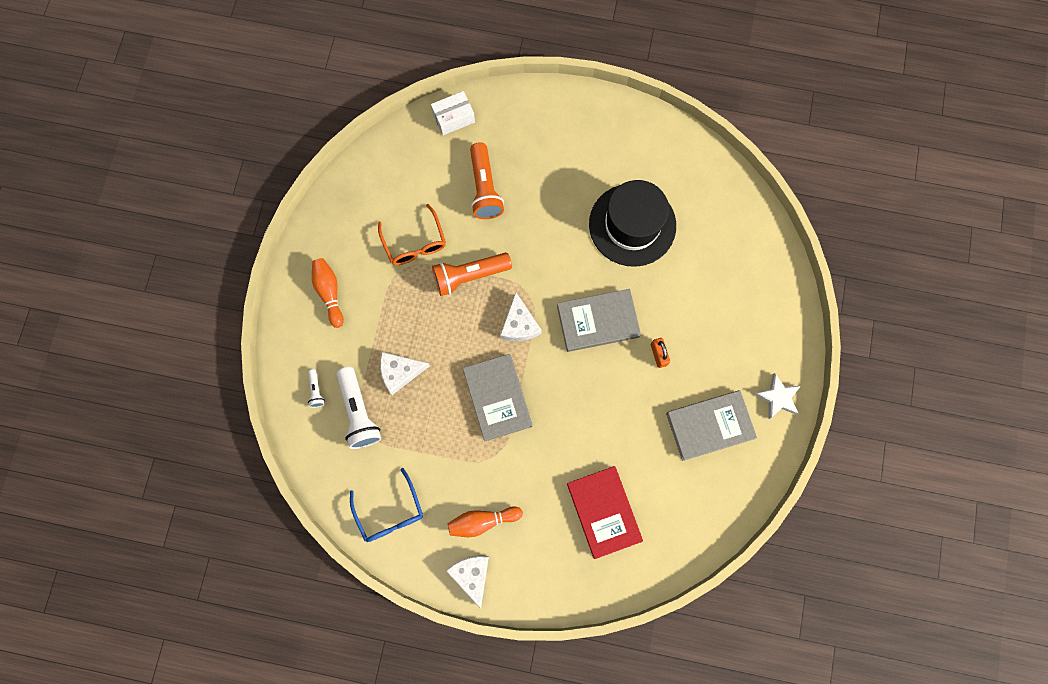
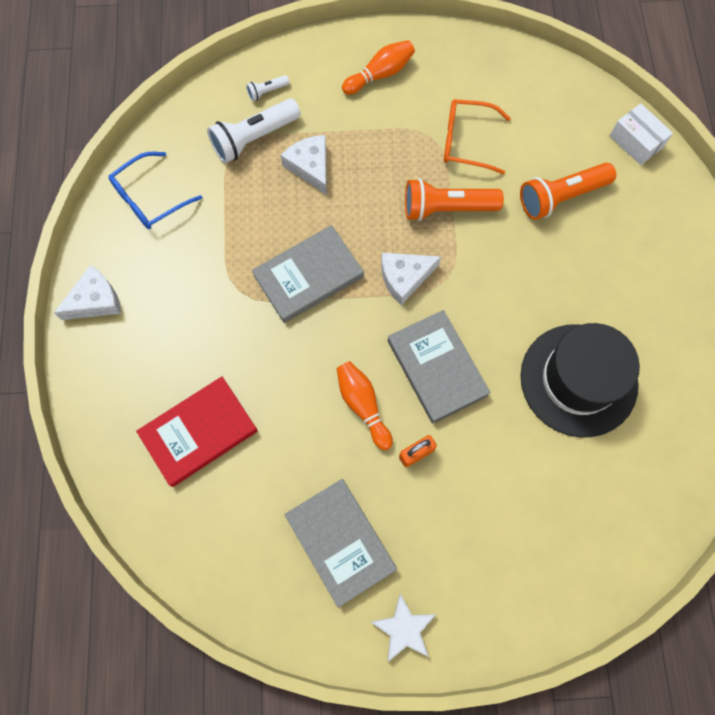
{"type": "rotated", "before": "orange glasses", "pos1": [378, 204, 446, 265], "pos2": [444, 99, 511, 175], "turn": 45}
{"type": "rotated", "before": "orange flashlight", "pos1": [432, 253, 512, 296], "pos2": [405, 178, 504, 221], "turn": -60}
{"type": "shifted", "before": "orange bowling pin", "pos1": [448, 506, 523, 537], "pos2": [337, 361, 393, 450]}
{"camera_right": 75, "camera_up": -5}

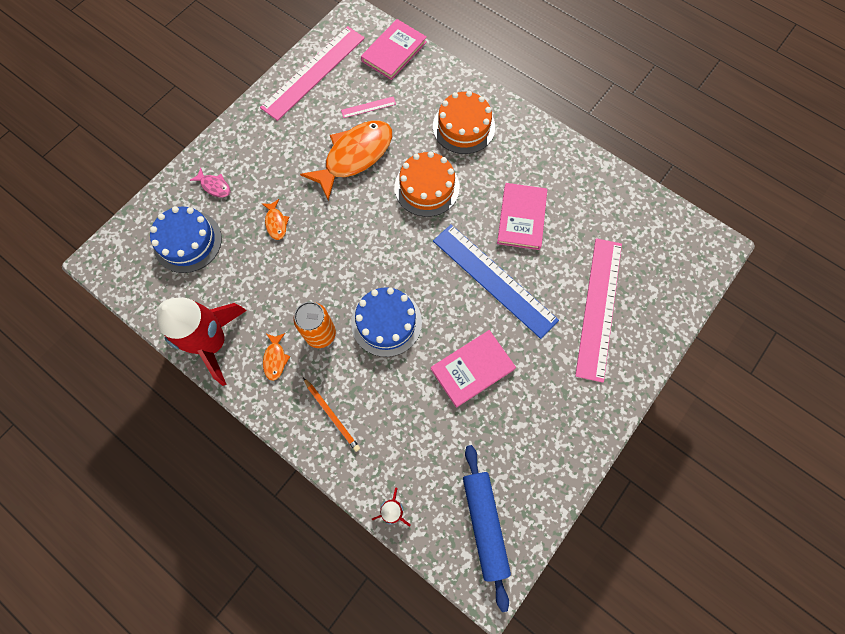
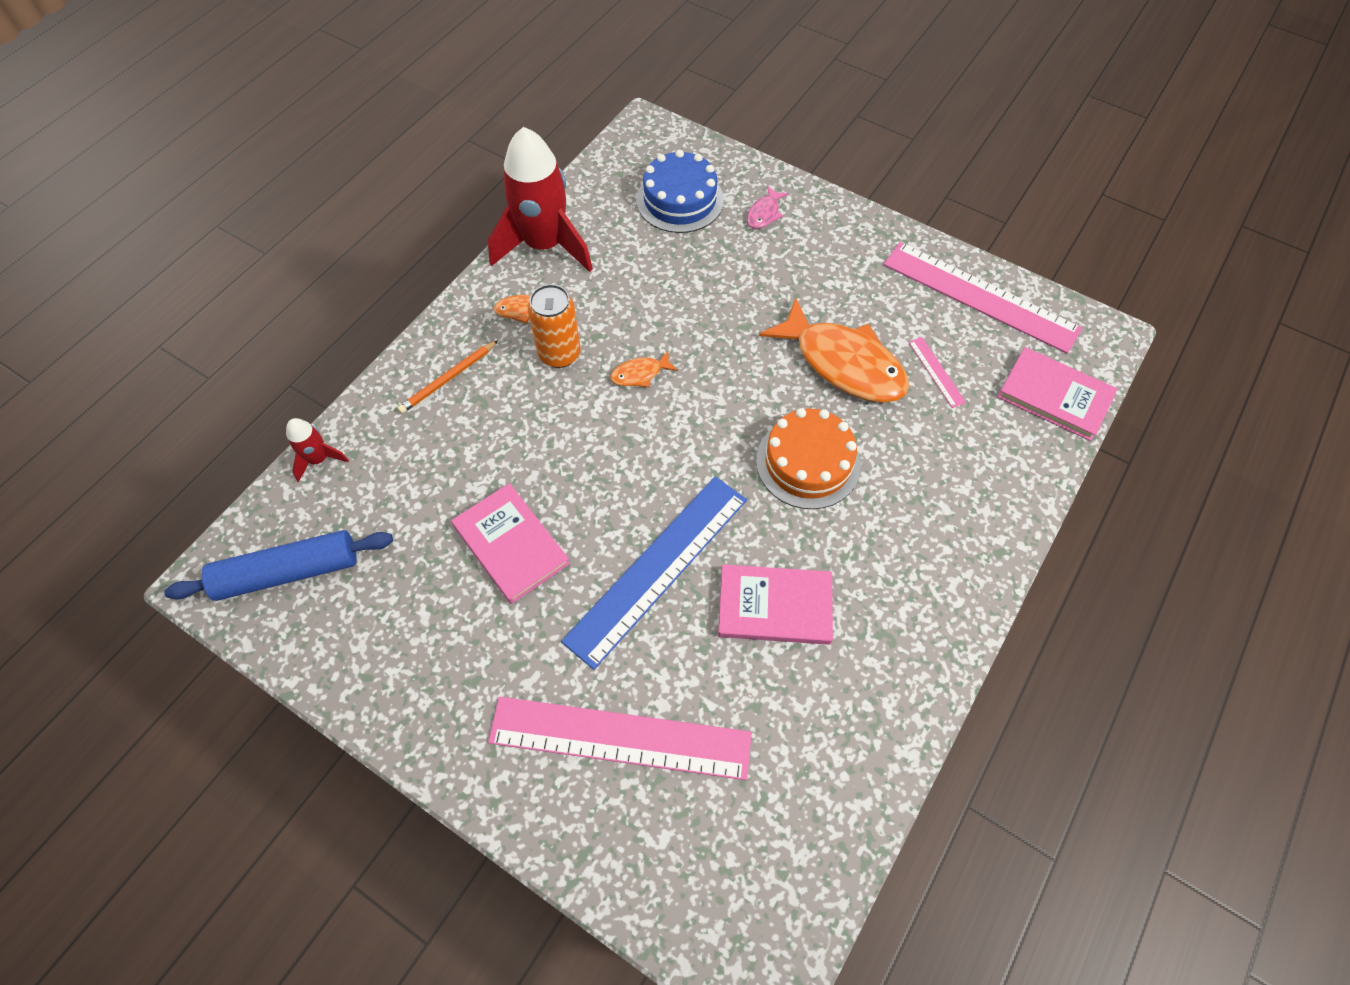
{"type": "gone", "before": "orange cake", "pos1": [433, 91, 495, 154]}
{"type": "shifted", "before": "orange fish", "pos1": [261, 199, 289, 240], "pos2": [610, 351, 678, 387]}
{"type": "gone", "before": "blue cake", "pos1": [351, 287, 422, 357]}
{"camera_right": 85, "camera_up": -10}

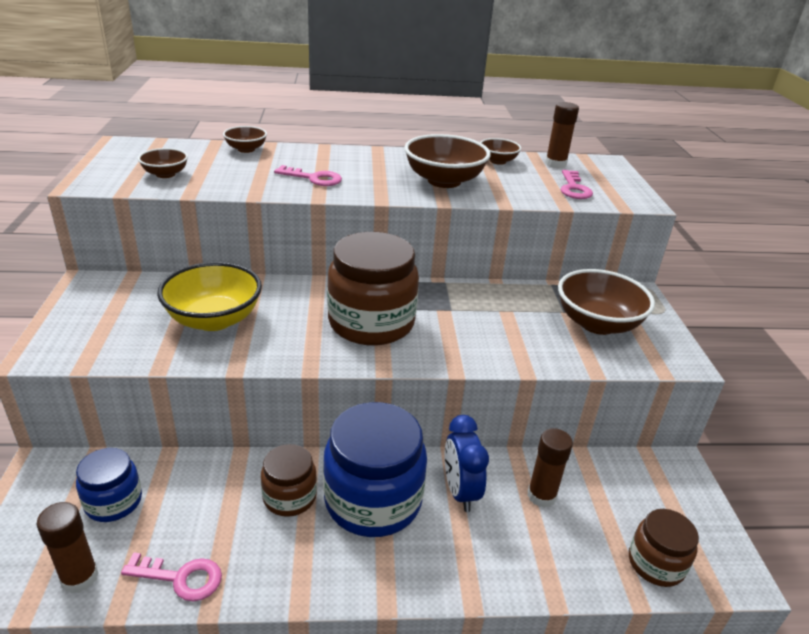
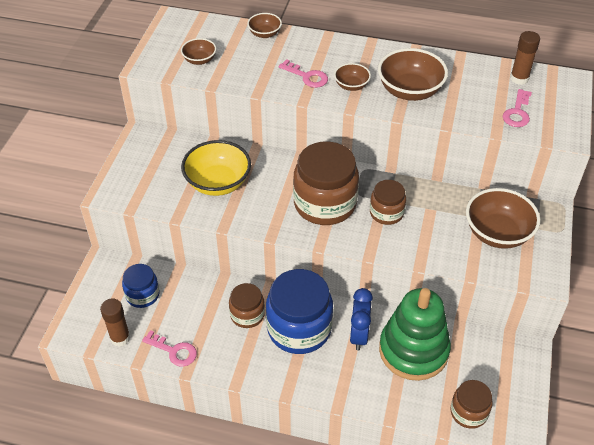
{"type": "shifted", "before": "brown bowl", "pos1": [480, 138, 521, 165], "pos2": [334, 63, 371, 91]}
{"type": "swapped", "before": "brown glue stick", "after": "green stacking toy", "pos1": [527, 428, 573, 508], "pos2": [379, 288, 451, 381]}
{"type": "new", "after": "brown jar", "pos2": [370, 180, 406, 225]}
{"camera_right": 20, "camera_up": 15}

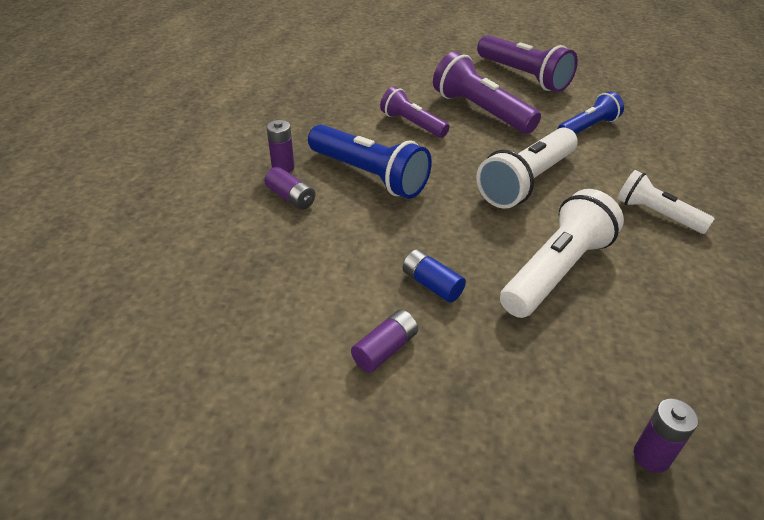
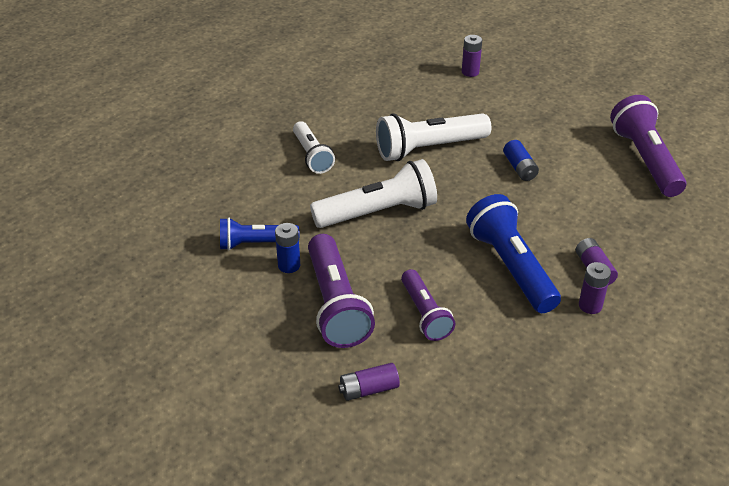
{"type": "shifted", "before": "purple flashlight", "pos1": [477, 35, 578, 92], "pos2": [610, 95, 686, 197]}
{"type": "shifted", "before": "purple battery", "pos1": [351, 309, 418, 373], "pos2": [338, 363, 400, 401]}
{"type": "new", "after": "blue battery", "pos2": [275, 223, 300, 273]}
{"camera_right": -150, "camera_up": 0}

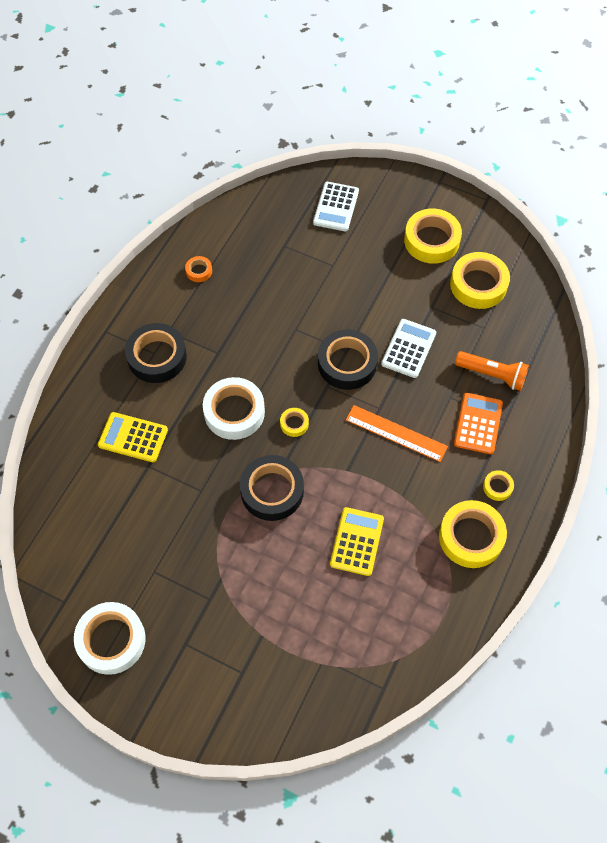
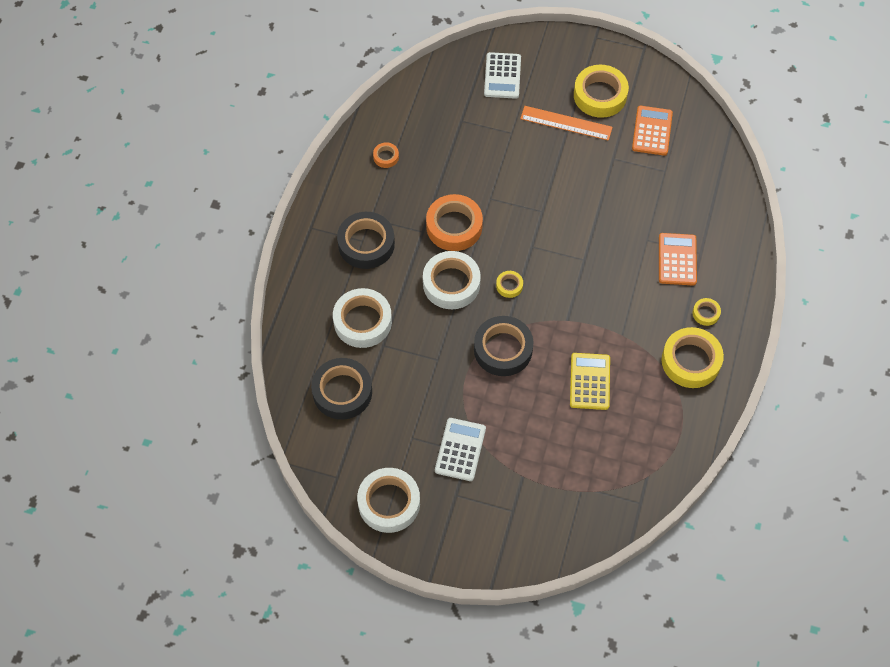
{"type": "swapped", "before": "yellow tape", "after": "orange calculator", "pos1": [450, 252, 510, 309], "pos2": [632, 106, 673, 156]}
{"type": "shifted", "before": "white calculator", "pos1": [381, 319, 436, 378], "pos2": [435, 418, 486, 481]}
{"type": "shifted", "before": "black tape", "pos1": [318, 330, 378, 390], "pos2": [311, 358, 372, 420]}
{"type": "gone", "before": "orange flashlight", "pos1": [455, 351, 529, 391]}
{"type": "shifted", "before": "orange ruler", "pos1": [346, 405, 448, 462], "pos2": [520, 106, 613, 141]}
{"type": "swapped", "before": "yellow calculator", "after": "white tape", "pos1": [98, 412, 168, 462], "pos2": [333, 288, 392, 348]}
{"type": "new", "after": "orange tape", "pos2": [426, 194, 483, 251]}
{"camera_right": -10, "camera_up": 0}

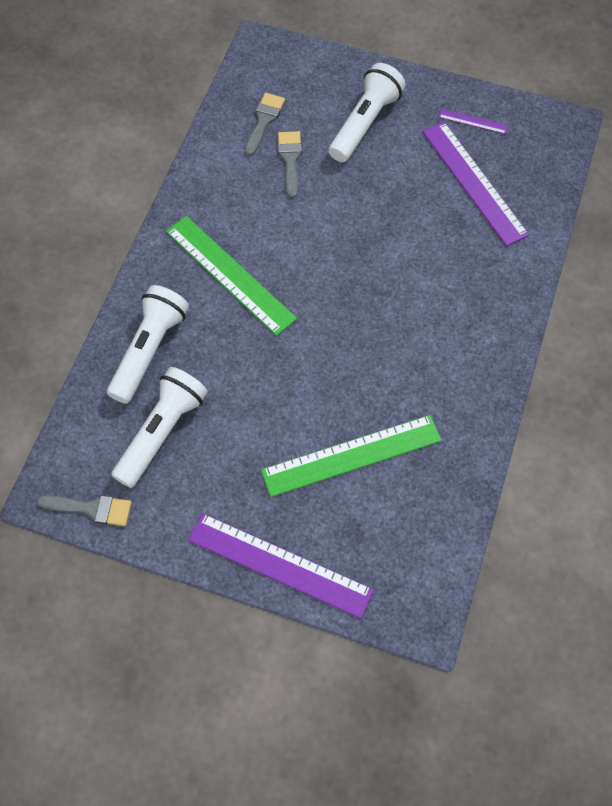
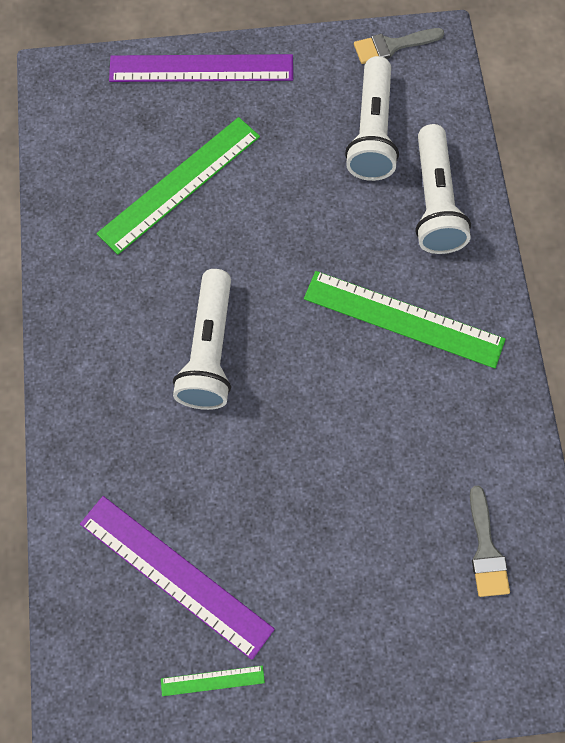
{"type": "shifted", "before": "white flashlight", "pos1": [329, 63, 405, 162], "pos2": [173, 269, 231, 410]}
{"type": "repainted", "before": "purple ruler", "after": "green ruler", "pos1": [439, 109, 508, 134], "pos2": [161, 665, 265, 696]}
{"type": "gone", "before": "grey brush", "pos1": [278, 131, 302, 198]}
{"camera_right": 155, "camera_up": 5}

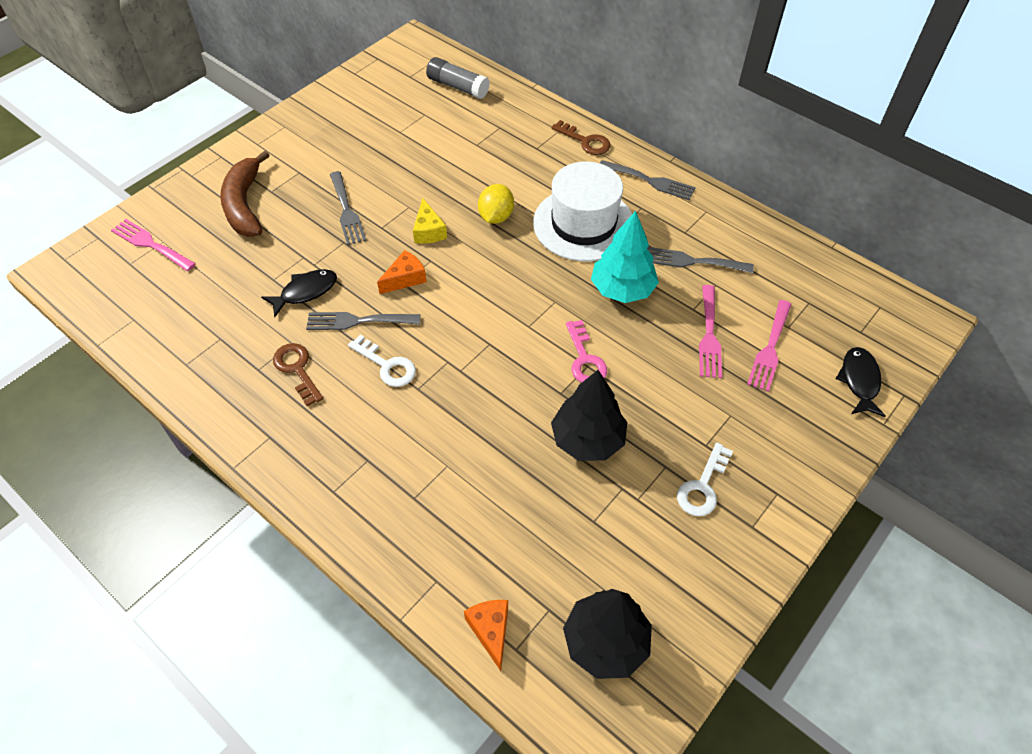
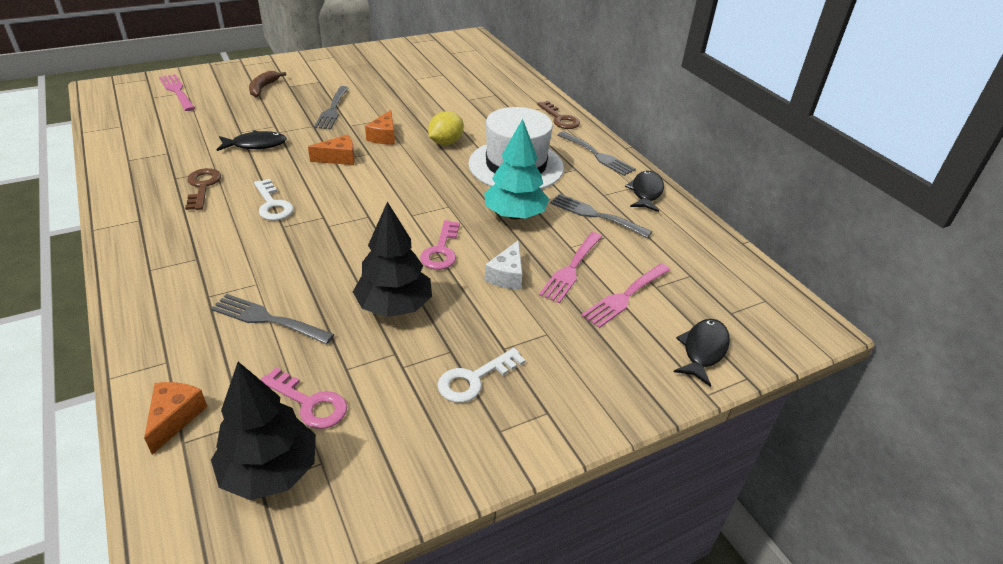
{"type": "gone", "before": "grey glue stick", "pos1": [426, 57, 490, 99]}
{"type": "scaled", "before": "brown banana", "pos1": [220, 151, 270, 237], "pos2": [249, 71, 286, 97], "scale": 0.56}
{"type": "repainted", "before": "yellow cheese", "after": "orange cheese", "pos1": [413, 198, 447, 244], "pos2": [365, 110, 395, 144]}
{"type": "shifted", "before": "grey fork", "pos1": [306, 312, 420, 330], "pos2": [211, 294, 334, 344]}
{"type": "new", "after": "black fish", "pos2": [625, 171, 664, 212]}
{"type": "new", "after": "white cheese", "pos2": [485, 240, 523, 290]}
{"type": "new", "after": "pink key", "pos2": [260, 367, 347, 429]}
{"camera_right": 20, "camera_up": -15}

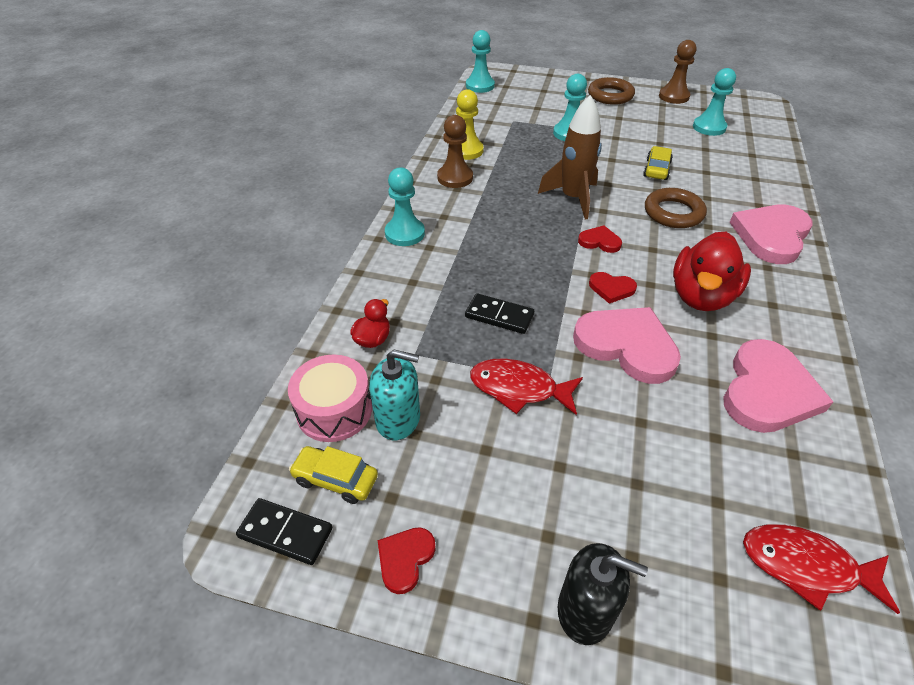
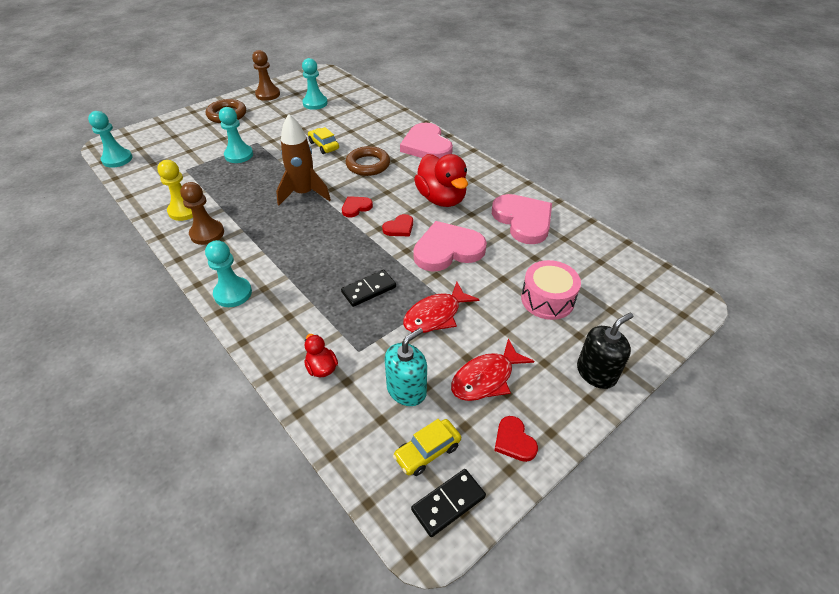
{"type": "shifted", "before": "pink drum", "pos1": [288, 355, 372, 442], "pos2": [521, 260, 581, 320]}
{"type": "shifted", "before": "red fish", "pos1": [743, 524, 900, 614], "pos2": [451, 338, 535, 401]}
{"camera_right": -55, "camera_up": 0}

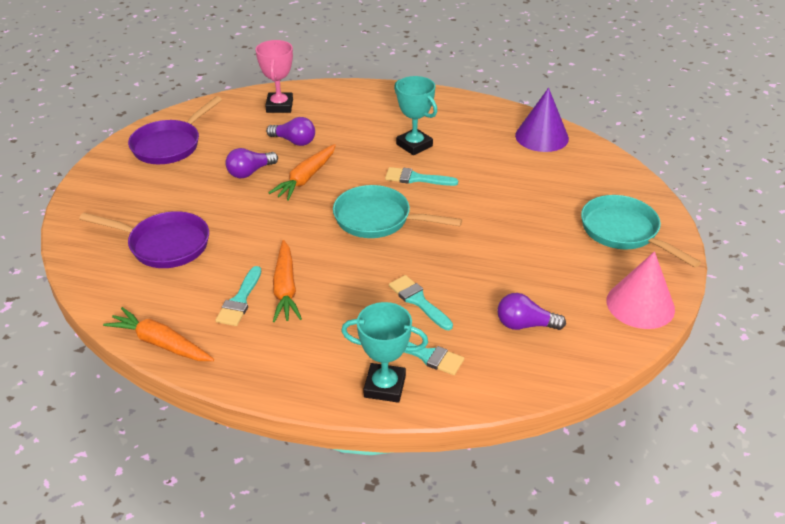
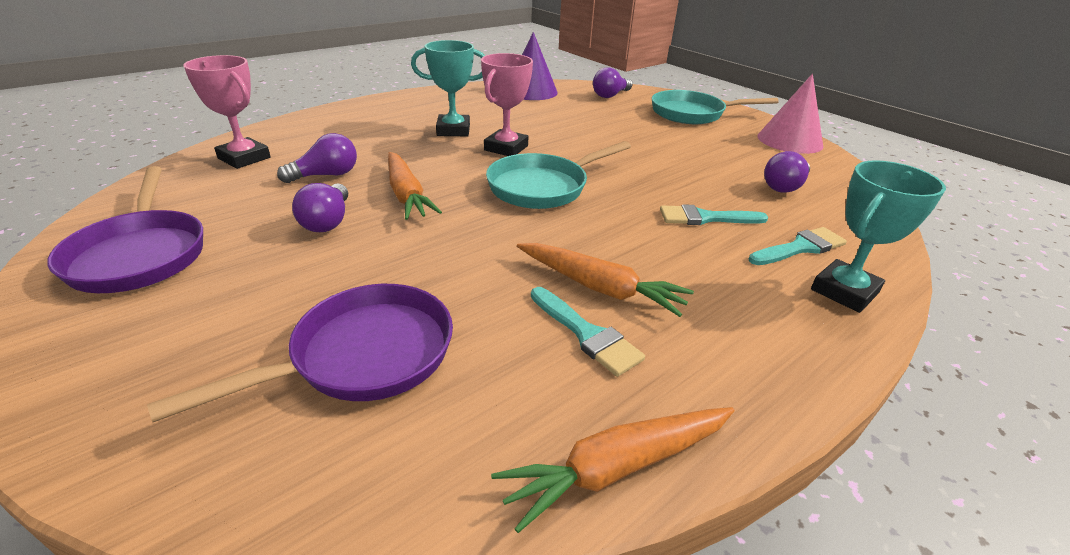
{"type": "swapped", "before": "turquoise brush", "after": "pink trophy", "pos1": [385, 167, 458, 186], "pos2": [481, 53, 533, 156]}
{"type": "new", "after": "purple light bulb", "pos2": [593, 67, 633, 98]}
{"camera_right": -55, "camera_up": -5}

